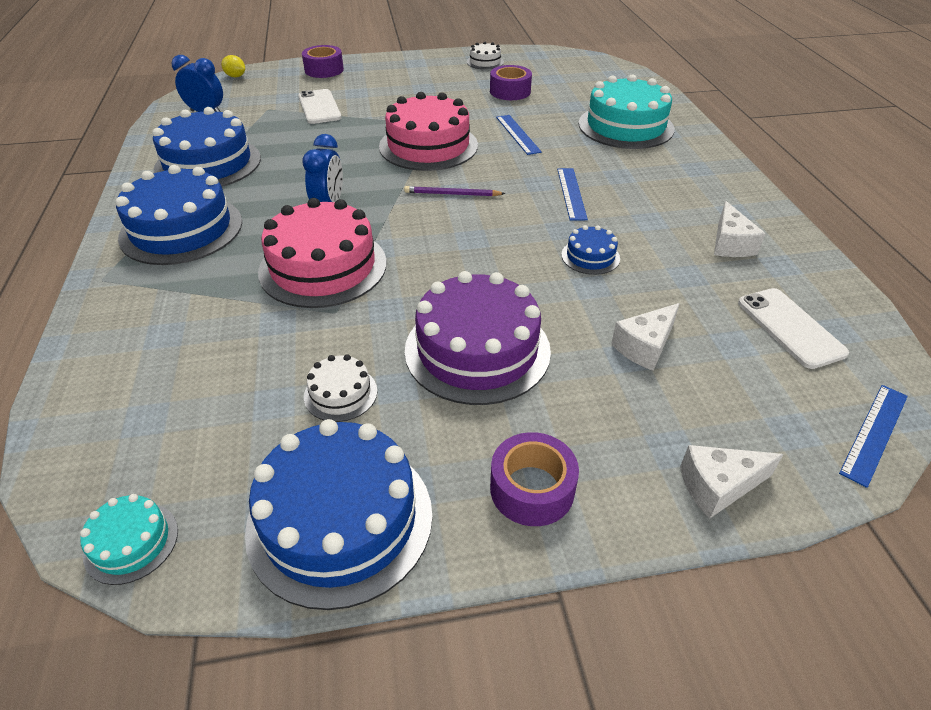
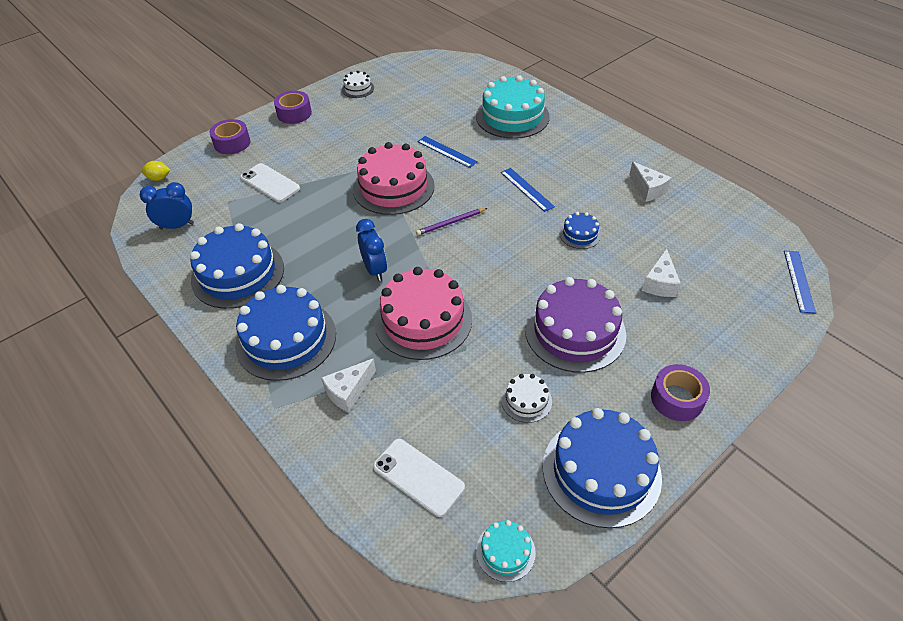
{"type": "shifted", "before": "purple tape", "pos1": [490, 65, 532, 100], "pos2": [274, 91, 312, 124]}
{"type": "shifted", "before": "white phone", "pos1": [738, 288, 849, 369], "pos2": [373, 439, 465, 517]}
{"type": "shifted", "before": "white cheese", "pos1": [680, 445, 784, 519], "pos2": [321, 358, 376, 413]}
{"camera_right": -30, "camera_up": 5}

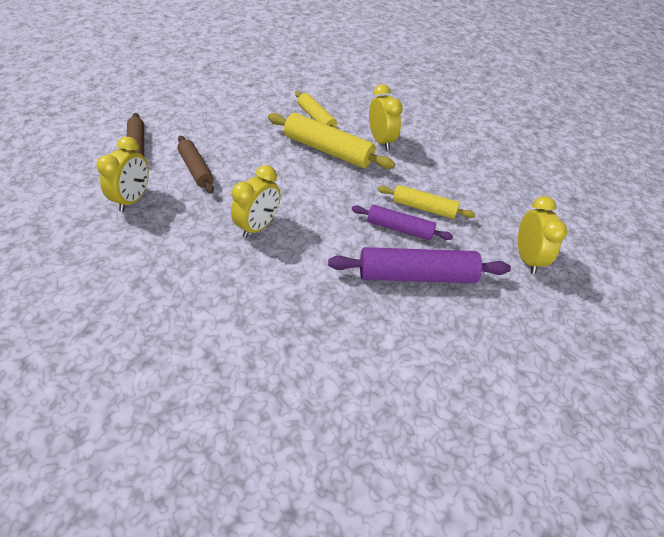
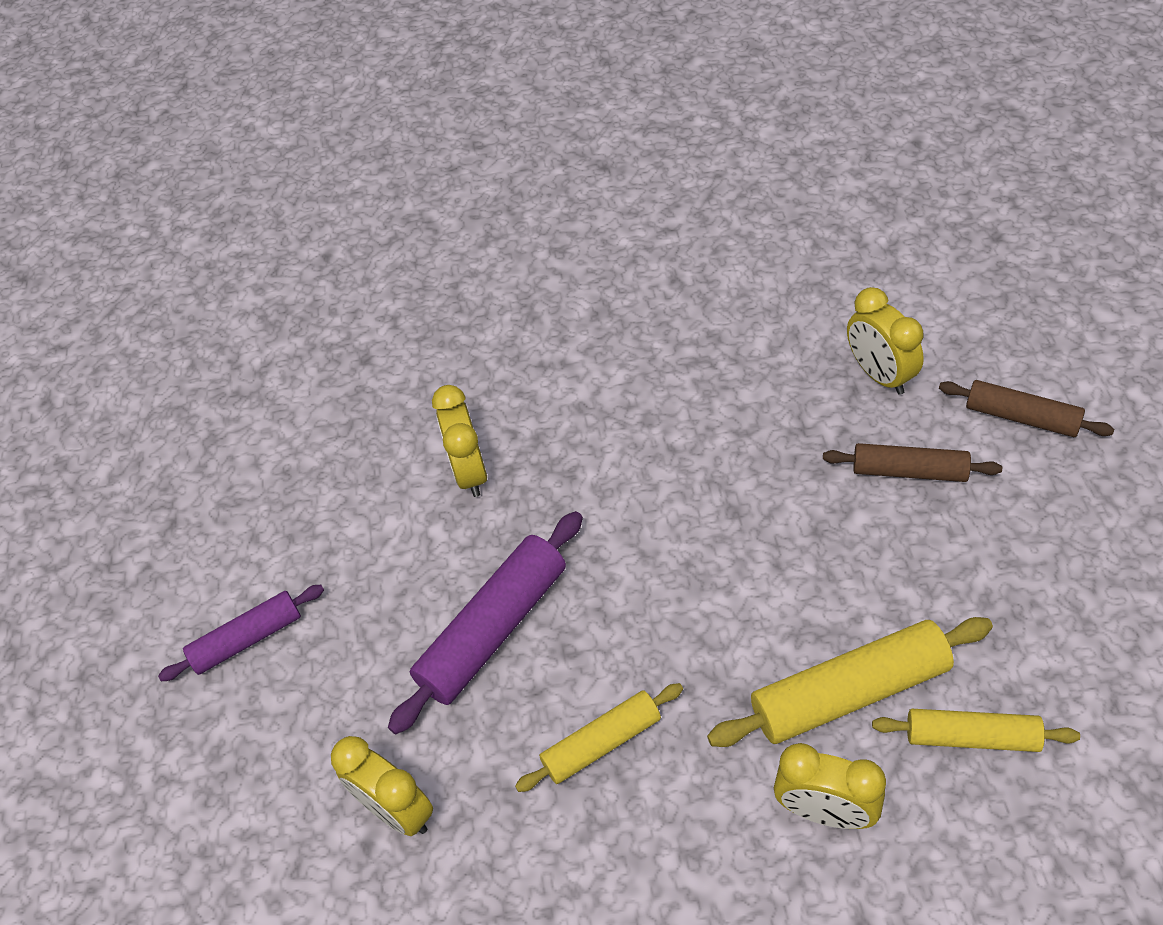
{"type": "shifted", "before": "yellow clock", "pos1": [231, 165, 281, 238], "pos2": [432, 385, 487, 497]}
{"type": "shifted", "before": "purple rolling pin", "pos1": [352, 205, 453, 241], "pos2": [158, 585, 324, 681]}
{"camera_right": 140, "camera_up": 5}

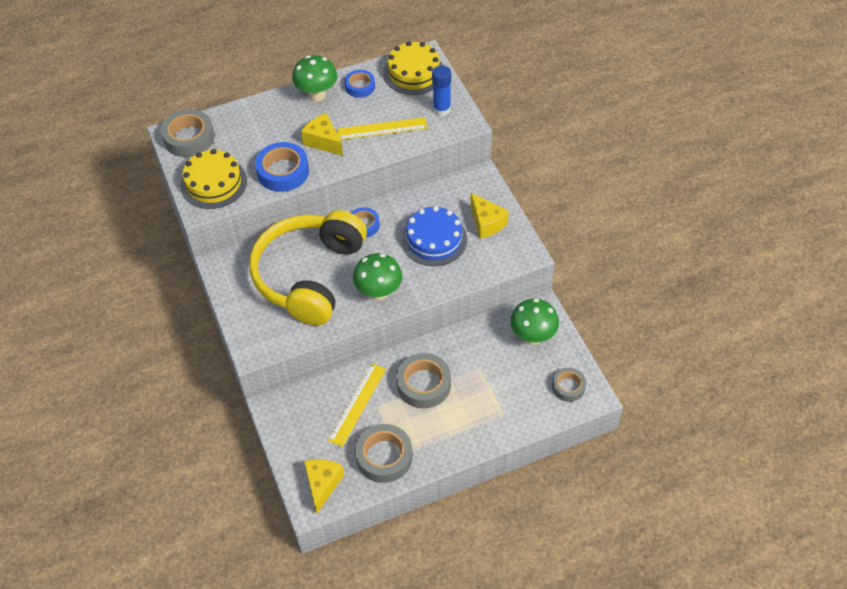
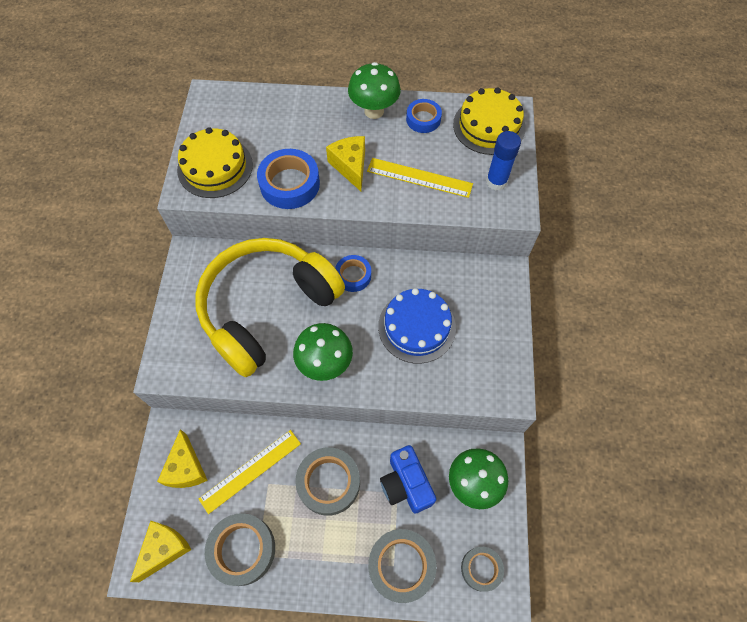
{"type": "shifted", "before": "grey tape", "pos1": [161, 109, 215, 157], "pos2": [368, 529, 436, 603]}
{"type": "shifted", "before": "yellow cheese", "pos1": [470, 193, 509, 239], "pos2": [157, 429, 208, 488]}
{"type": "new", "after": "blue camera", "pos2": [380, 445, 436, 513]}
{"camera_right": 25, "camera_up": 10}

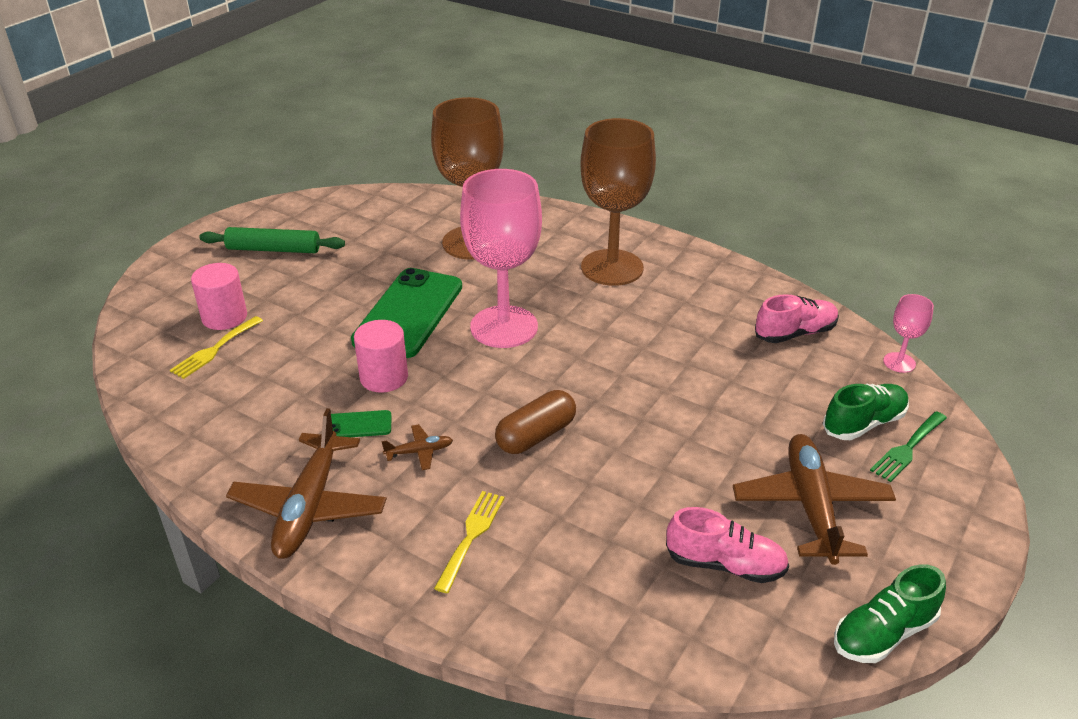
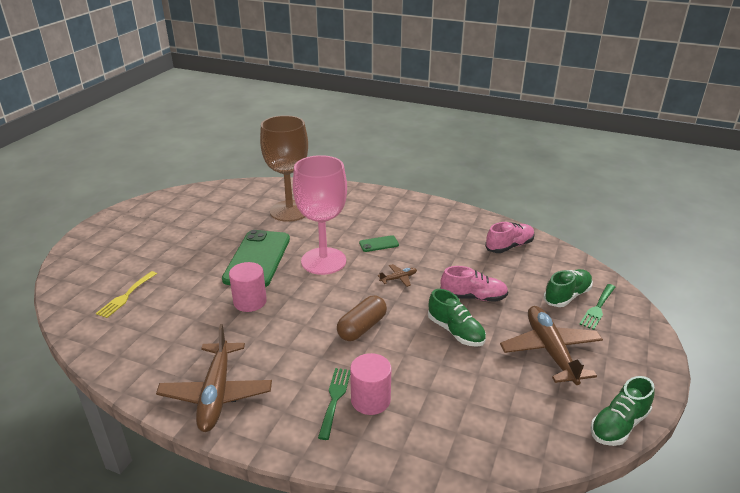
{"type": "gone", "before": "brown goblet", "pos1": [580, 118, 656, 286]}
{"type": "gone", "before": "green rolling pin", "pos1": [199, 227, 345, 253]}
{"type": "shifted", "before": "pink cylinder", "pos1": [191, 263, 247, 330], "pos2": [350, 353, 391, 415]}
{"type": "gone", "before": "pink goblet", "pos1": [883, 294, 934, 373]}
{"type": "shifted", "before": "green phone", "pos1": [331, 410, 391, 437], "pos2": [359, 235, 399, 252]}
{"type": "shifted", "before": "brown plane", "pos1": [381, 424, 453, 470], "pos2": [378, 264, 417, 287]}
{"type": "repainted", "before": "yellow fork", "after": "green fork", "pos1": [434, 491, 504, 593], "pos2": [318, 368, 350, 440]}
{"type": "shifted", "before": "pink shoe", "pos1": [666, 507, 789, 583], "pos2": [441, 266, 509, 302]}
{"type": "new", "after": "green shoe", "pos2": [428, 289, 486, 347]}
{"camera_right": -10, "camera_up": -5}

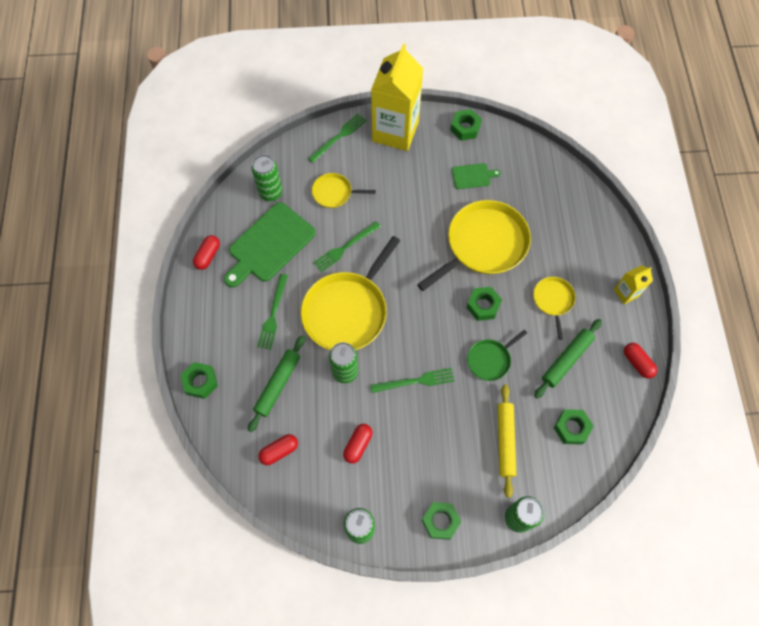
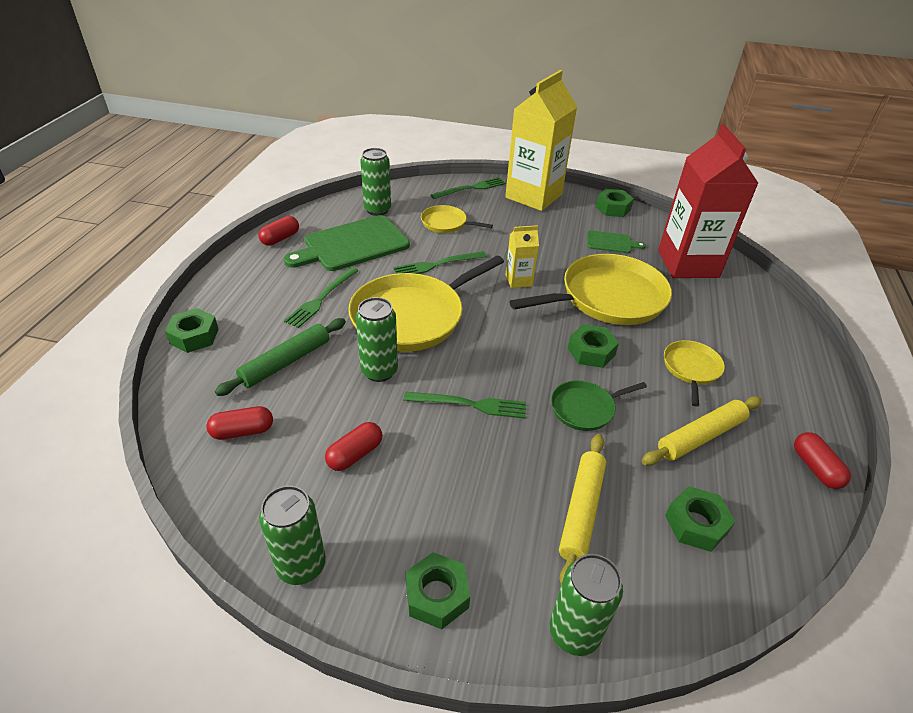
{"type": "shifted", "before": "yellow carton", "pos1": [614, 265, 653, 304], "pos2": [505, 225, 539, 288]}
{"type": "repainted", "before": "green rolling pin", "after": "yellow rolling pin", "pos1": [534, 319, 602, 398], "pos2": [642, 396, 762, 466]}
{"type": "new", "after": "red carton", "pos2": [658, 124, 759, 278]}
{"camera_right": 15, "camera_up": -25}

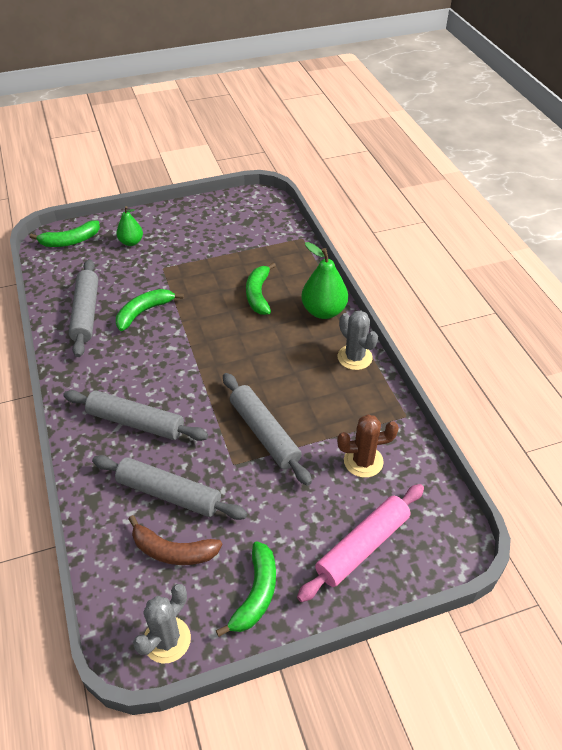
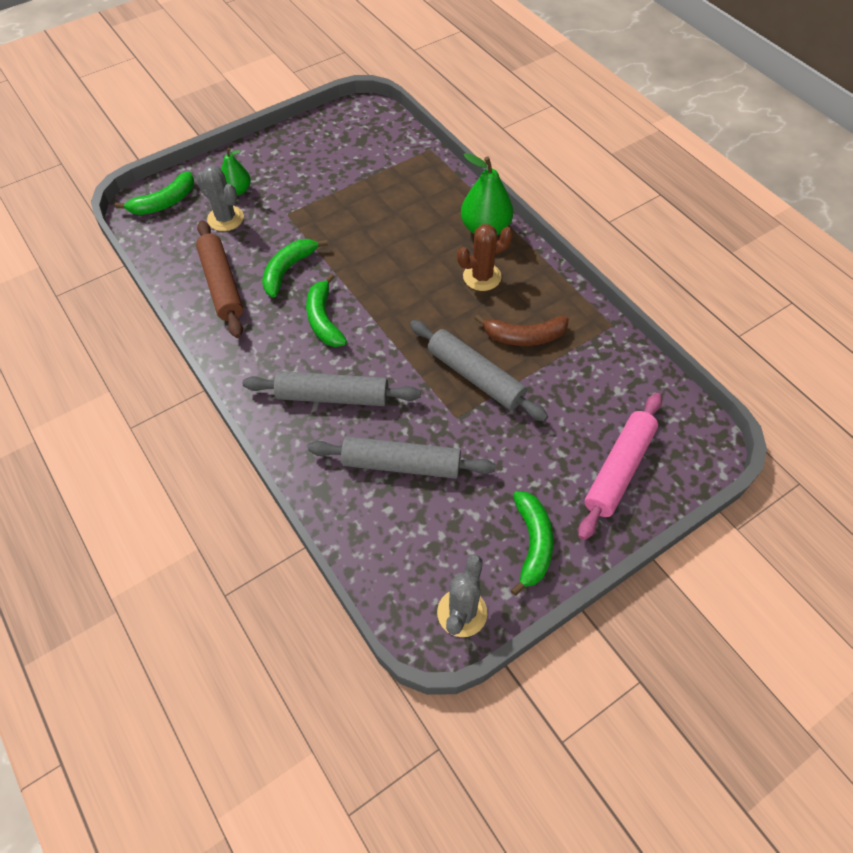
{"type": "repainted", "before": "grey rolling pin", "after": "brown rolling pin", "pos1": [69, 259, 98, 357], "pos2": [196, 220, 243, 338]}
{"type": "shifted", "before": "green banana", "pos1": [246, 262, 276, 315], "pos2": [306, 274, 347, 347]}
{"type": "shifted", "before": "grey cactus", "pos1": [338, 310, 378, 370], "pos2": [196, 165, 244, 231]}
{"type": "shifted", "before": "brown cactus", "pos1": [337, 414, 399, 478], "pos2": [457, 224, 513, 291]}
{"type": "shifted", "before": "brown banana", "pos1": [129, 515, 222, 565], "pos2": [475, 314, 569, 346]}
{"camera_right": -15, "camera_up": 10}

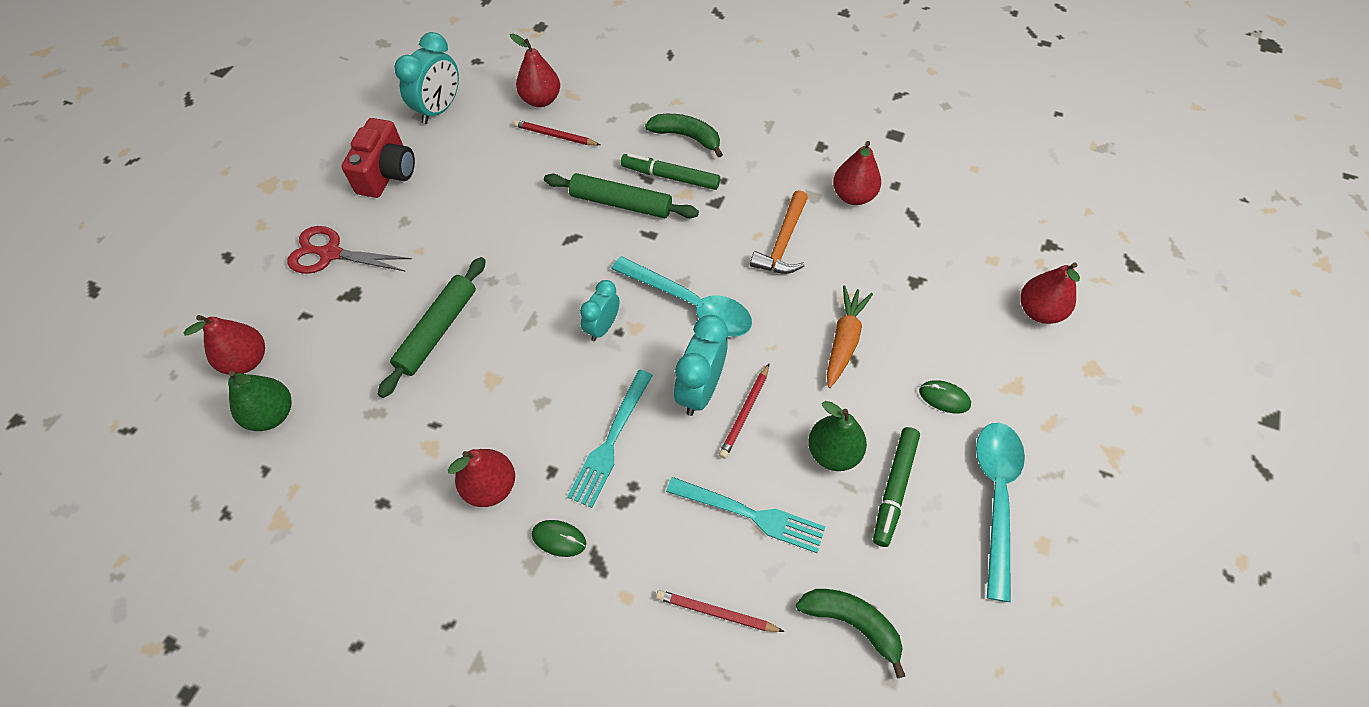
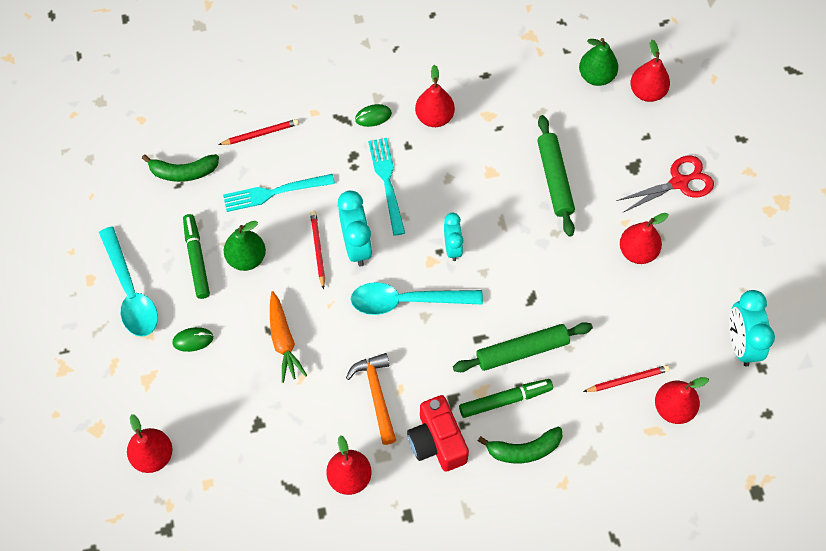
{"type": "shifted", "before": "red camera", "pos1": [341, 118, 415, 198], "pos2": [407, 395, 469, 472]}
{"type": "new", "after": "red pear", "pos2": [620, 213, 668, 264]}
{"camera_right": 145, "camera_up": 5}

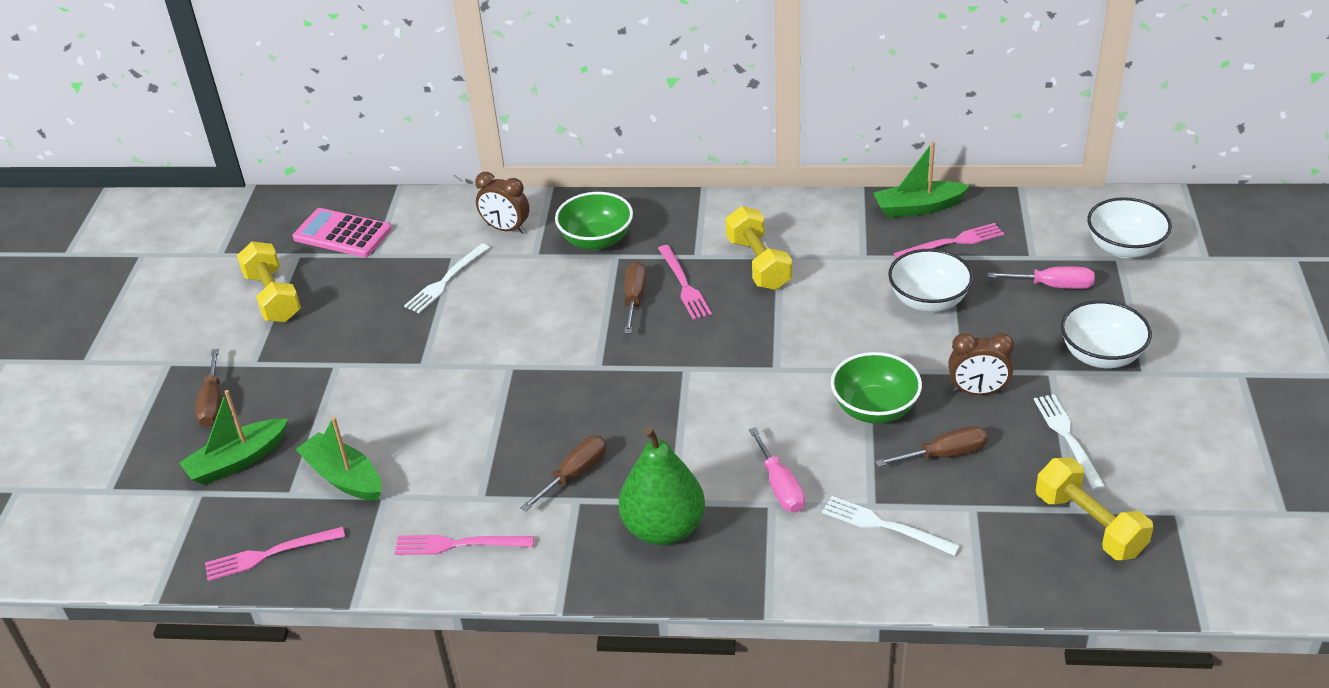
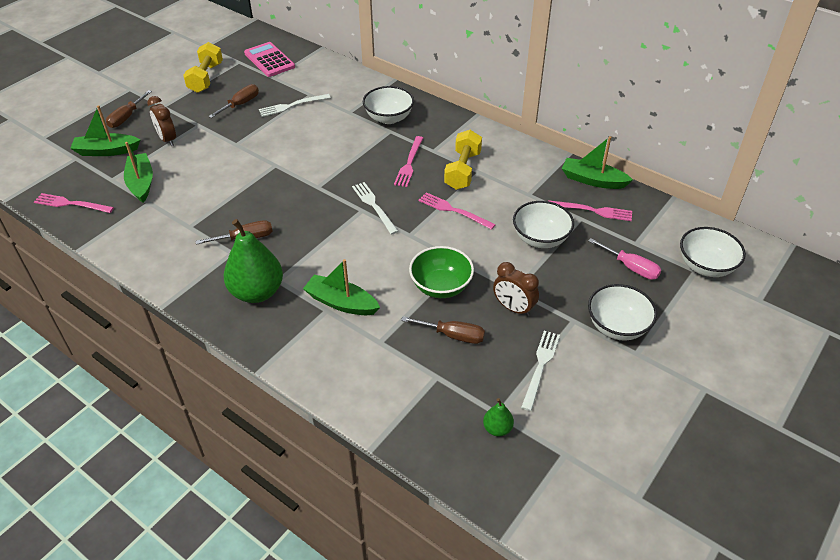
{"type": "shifted", "before": "brown clock", "pos1": [475, 172, 529, 234], "pos2": [147, 96, 176, 146]}
{"type": "repainted", "before": "green bowl", "after": "white bowl", "pos1": [555, 192, 633, 250], "pos2": [363, 86, 414, 124]}
{"type": "shifted", "before": "brown screwdriver", "pos1": [624, 262, 647, 334], "pos2": [208, 84, 259, 118]}
{"type": "swapped", "before": "pink screwdriver", "after": "green boat", "pos1": [749, 427, 805, 513], "pos2": [303, 259, 380, 315]}
{"type": "swapped", "before": "yellow dumbbell", "after": "green pear", "pos1": [1036, 457, 1153, 560], "pos2": [483, 398, 514, 436]}
{"type": "shifted", "before": "white fork", "pos1": [822, 496, 960, 556], "pos2": [352, 182, 398, 235]}
{"type": "shifted", "before": "pink fork", "pos1": [394, 535, 534, 555], "pos2": [419, 192, 496, 230]}
{"camera_right": 30, "camera_up": 5}

